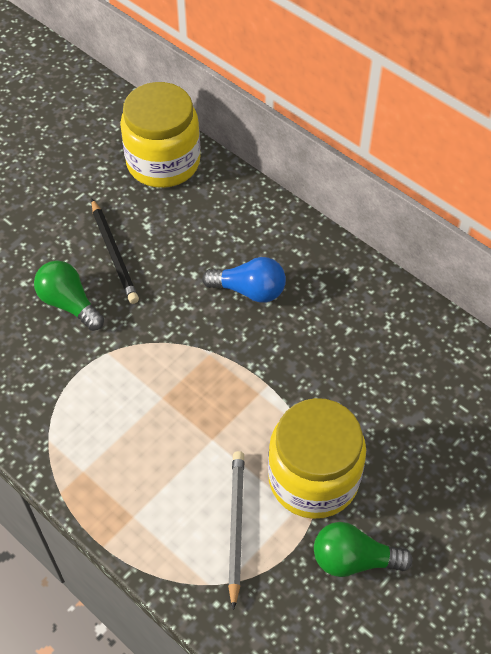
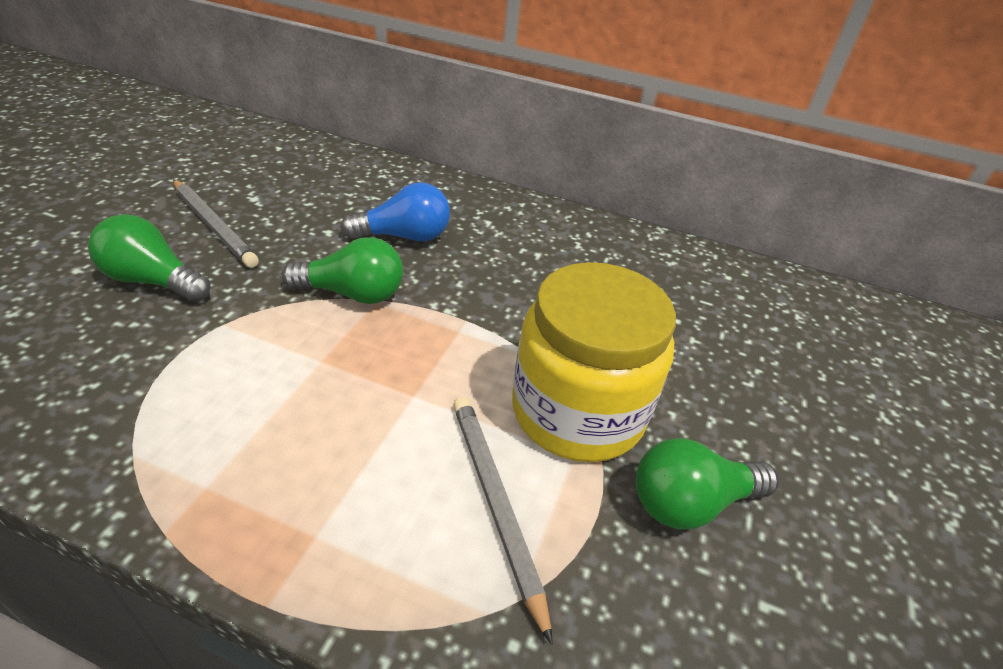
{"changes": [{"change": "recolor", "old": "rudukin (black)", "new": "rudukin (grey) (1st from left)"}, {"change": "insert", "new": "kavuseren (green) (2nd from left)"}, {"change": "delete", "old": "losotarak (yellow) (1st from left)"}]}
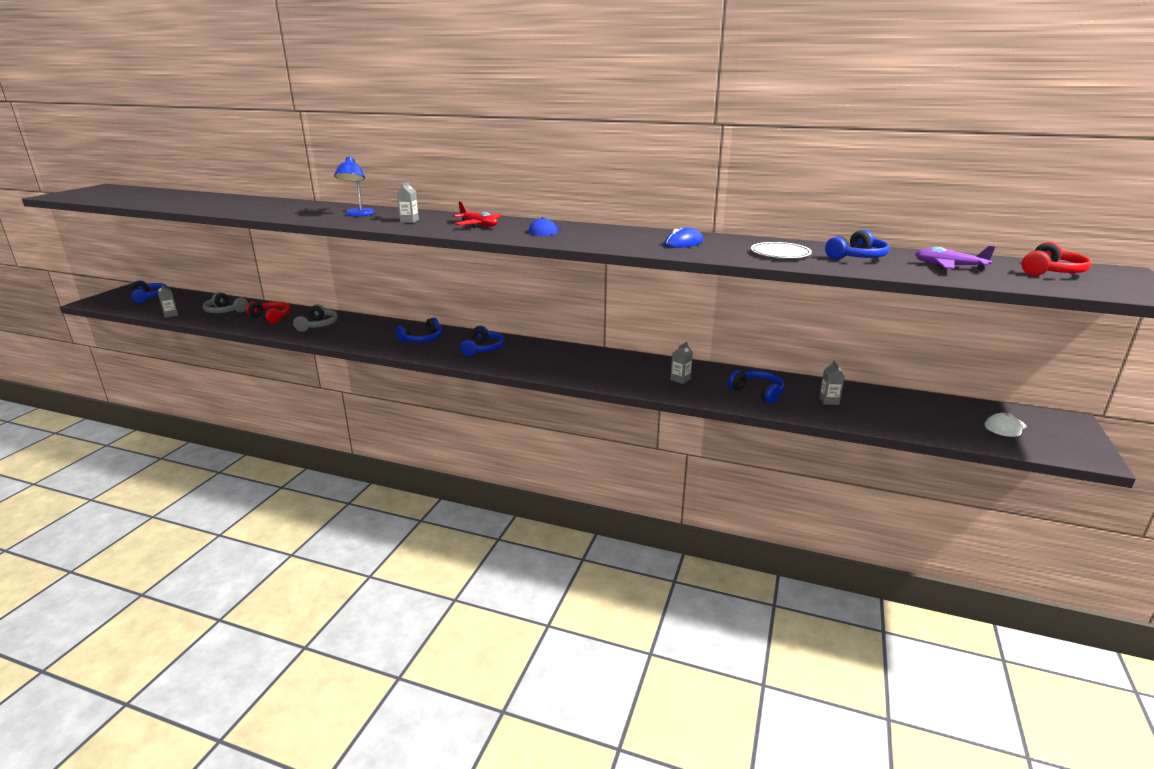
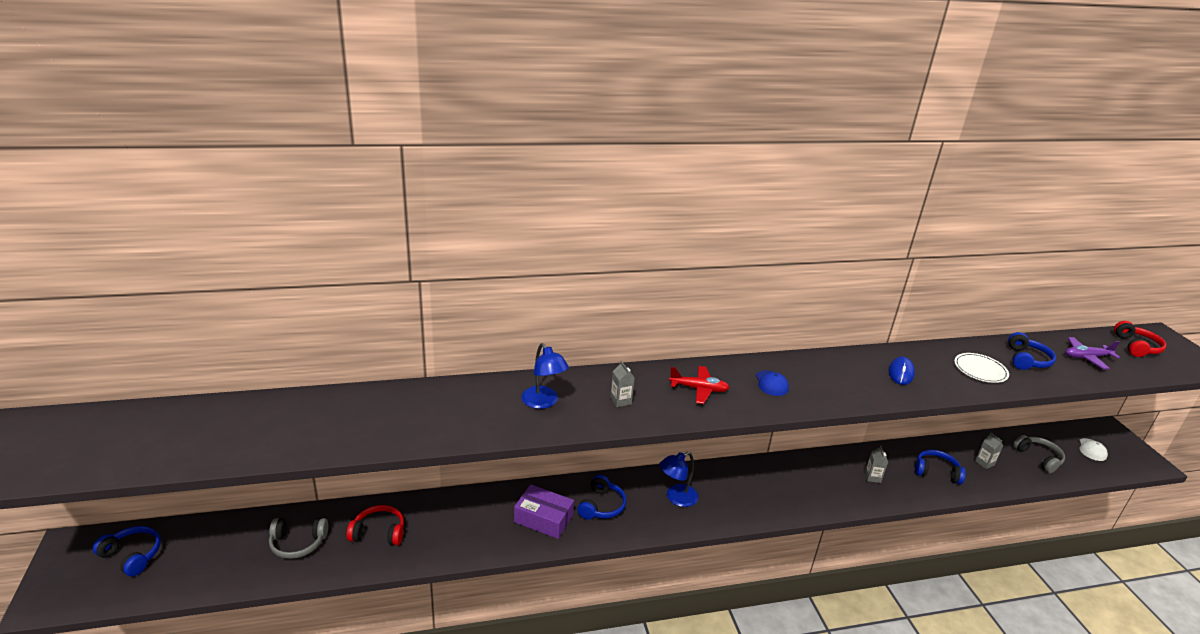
{"changes": [{"change": "insert", "new": "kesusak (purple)"}, {"change": "replace", "old": "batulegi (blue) (3rd from left)", "new": "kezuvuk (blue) (2nd from left)"}, {"change": "move", "old": "batulegi (grey) (2nd from left)"}, {"change": "delete", "old": "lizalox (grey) (1st from left)"}]}
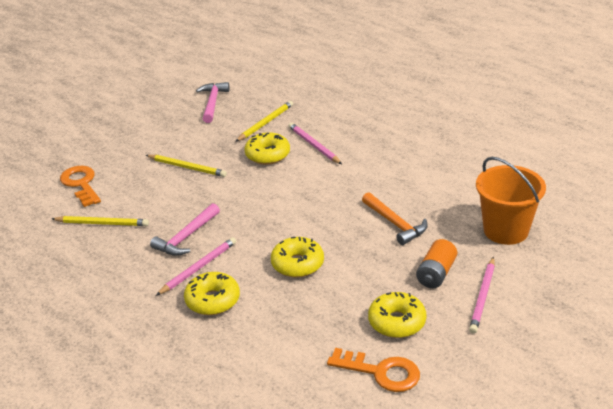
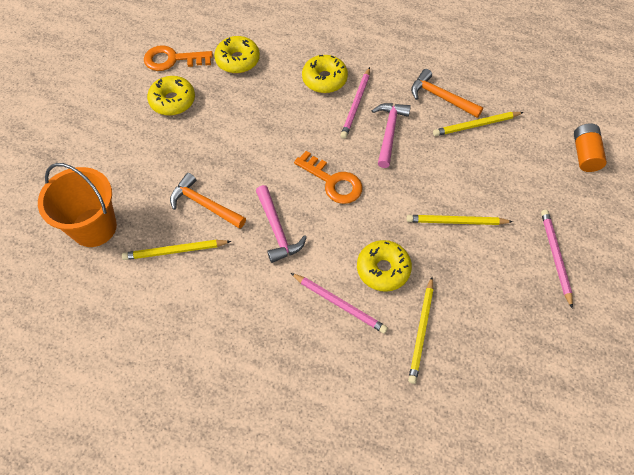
{"changes": [{"change": "insert", "new": "rudukin (yellow) (1st from left)"}, {"change": "move", "old": "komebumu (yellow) (3rd from left in the first image)", "new": "komebumu (yellow) (2nd from left)"}, {"change": "move", "old": "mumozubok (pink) (2nd from left in the first image)", "new": "mumozubok (pink) (1st from left)"}, {"change": "move", "old": "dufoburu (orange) (1st from left in the first image)", "new": "dufoburu (orange) (2nd from left)"}, {"change": "insert", "new": "mumozubok (orange) (2nd from left)"}, {"change": "move", "old": "rudukin (pink) (3rd from left)"}, {"change": "move", "old": "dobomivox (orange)"}]}
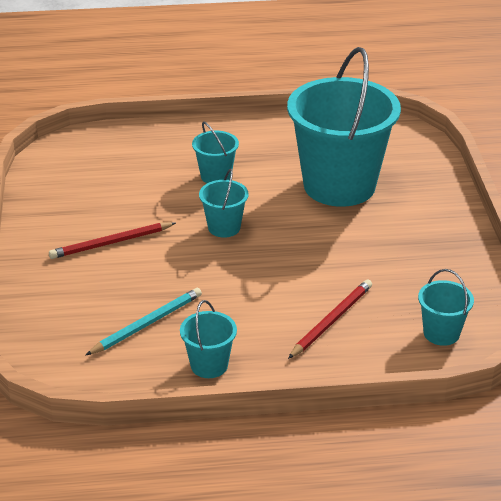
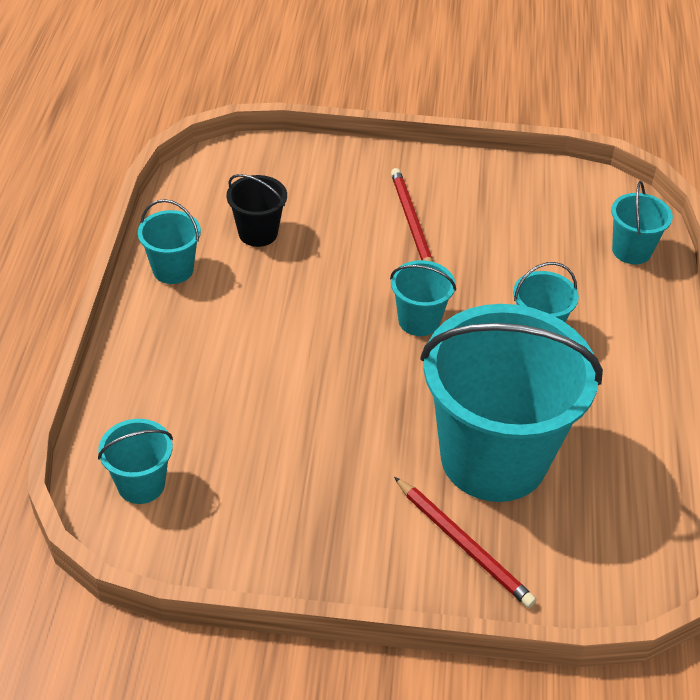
{"changes": [{"change": "replace", "old": "rudukin (turquoise)", "new": "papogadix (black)"}, {"change": "move", "old": "rudukin (red) (2nd from left)"}, {"change": "insert", "new": "papogadix (turquoise) (6th from left)"}]}
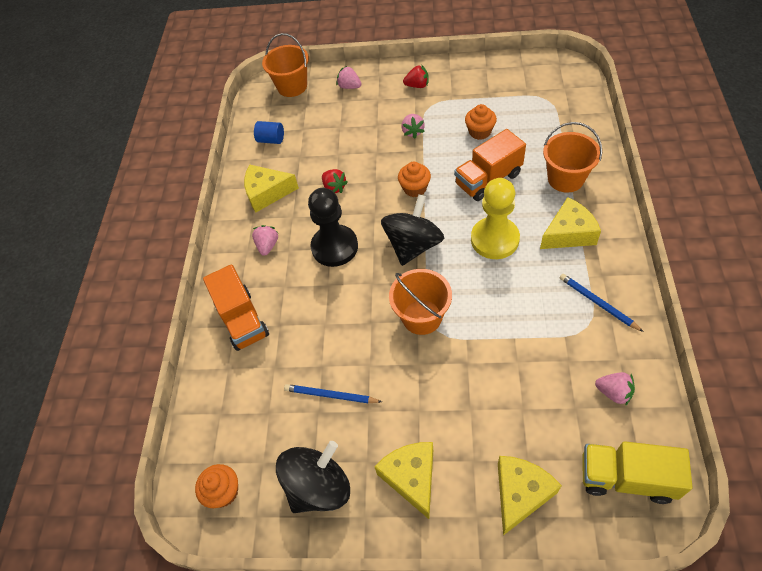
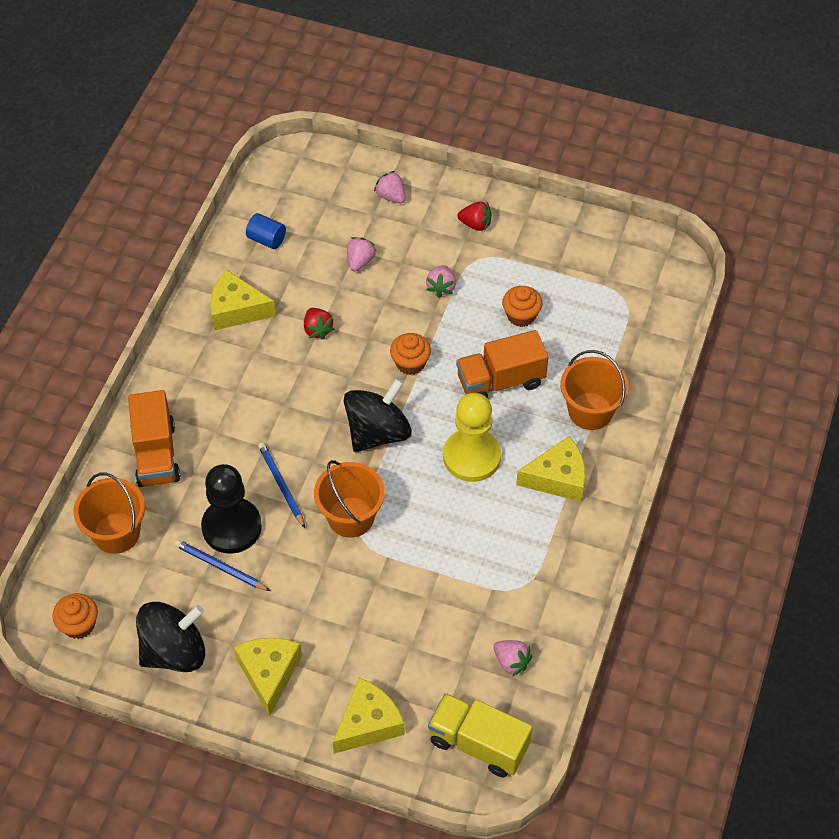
{"changes": [{"change": "move", "old": "papogadix (orange) (1st from left)"}, {"change": "move", "old": "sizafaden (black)"}, {"change": "move", "old": "rudukin (blue) (2nd from left)"}, {"change": "move", "old": "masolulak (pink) (1st from left)"}]}
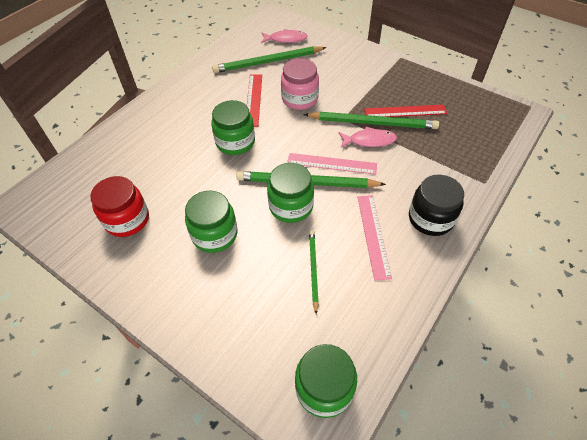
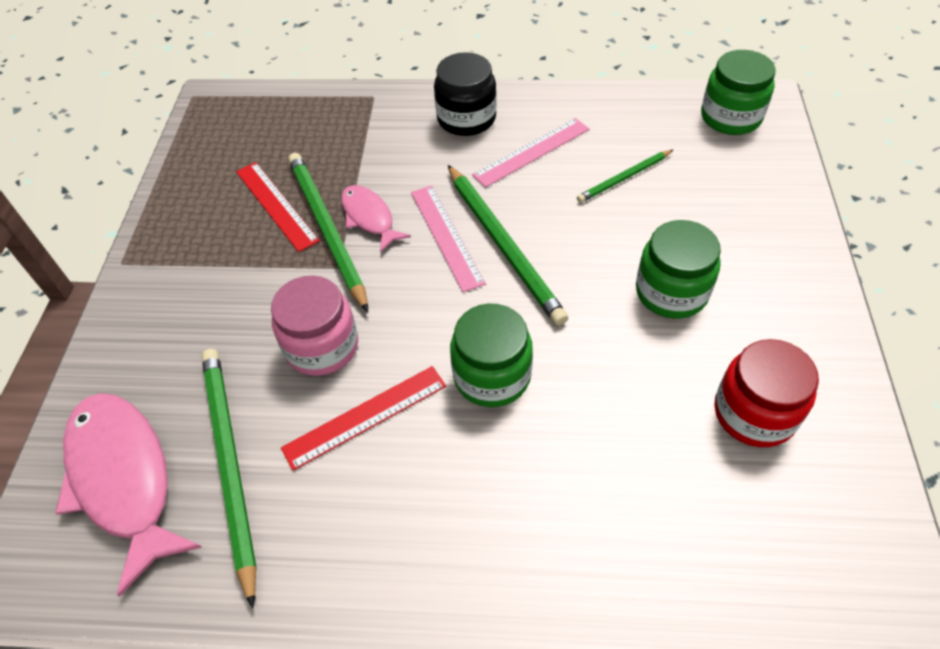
{"changes": [{"change": "resize", "old": "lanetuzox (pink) (1st from left)", "factor": 1.83}, {"change": "rotate", "old": "rudukin (green) (1st from left)", "degrees": -150}, {"change": "delete", "old": "losotarak (green) (3rd from left)"}]}
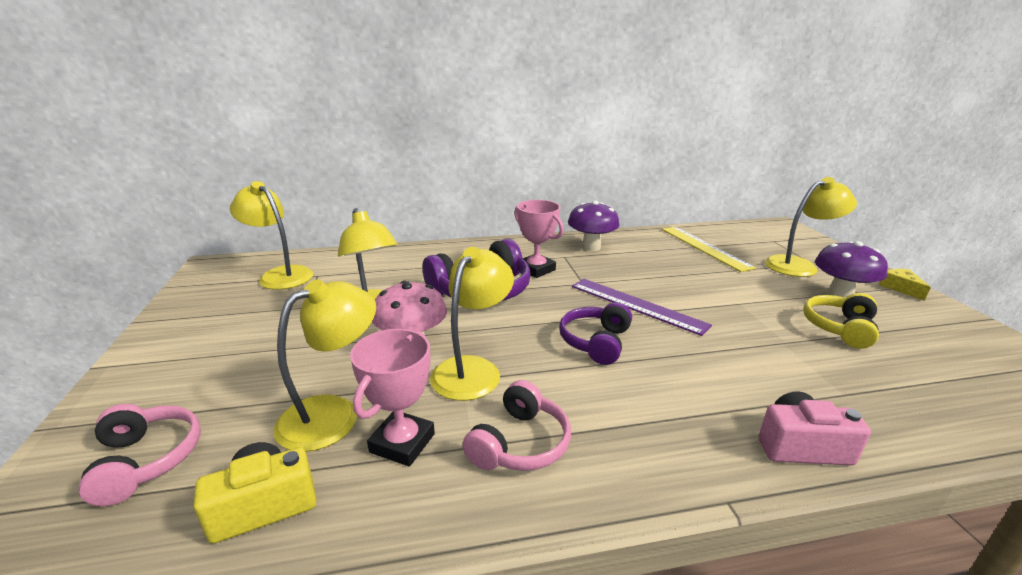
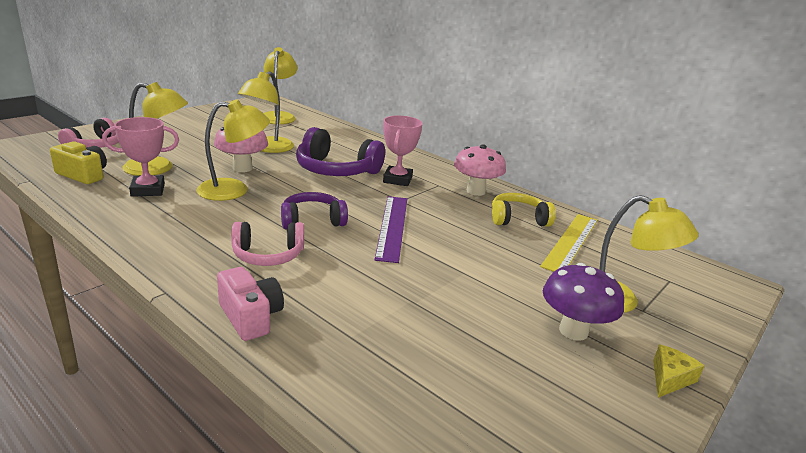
{"changes": [{"change": "move", "old": "batulegi (pink) (2nd from left)"}, {"change": "recolor", "old": "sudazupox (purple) (1st from left)", "new": "sudazupox (pink) (2nd from left)"}, {"change": "move", "old": "batulegi (yellow)"}]}
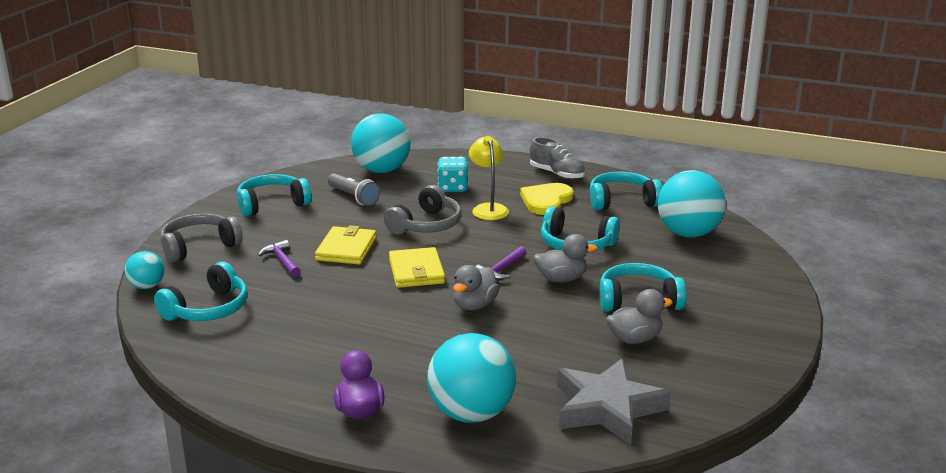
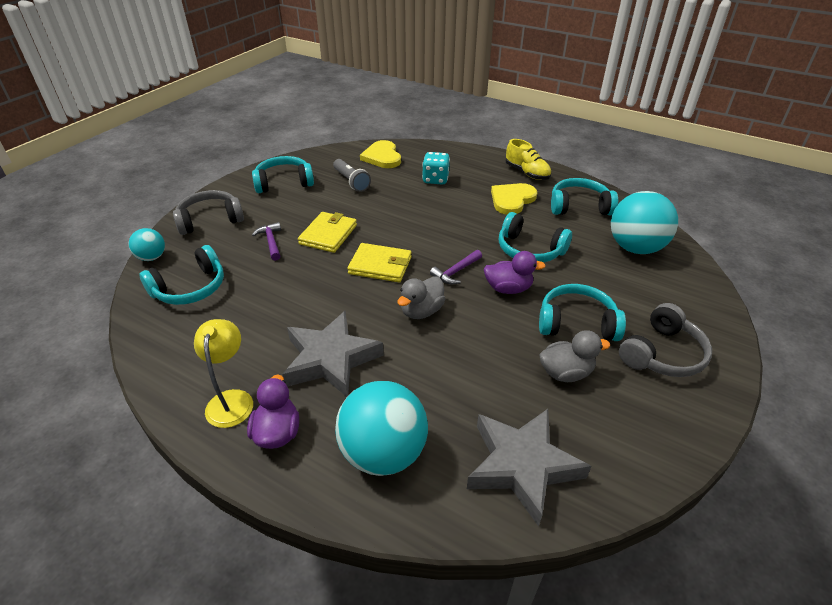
{"changes": [{"change": "move", "old": "kezuvuk (yellow)"}, {"change": "insert", "new": "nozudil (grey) (1st from left)"}, {"change": "rotate", "old": "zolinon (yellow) (2nd from left)", "degrees": -75}, {"change": "replace", "old": "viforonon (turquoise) (2nd from left)", "new": "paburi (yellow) (1st from left)"}, {"change": "recolor", "old": "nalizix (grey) (2nd from left)", "new": "nalizix (purple) (2nd from left)"}, {"change": "recolor", "old": "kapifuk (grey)", "new": "kapifuk (yellow)"}, {"change": "move", "old": "batulegi (grey) (2nd from left)"}]}
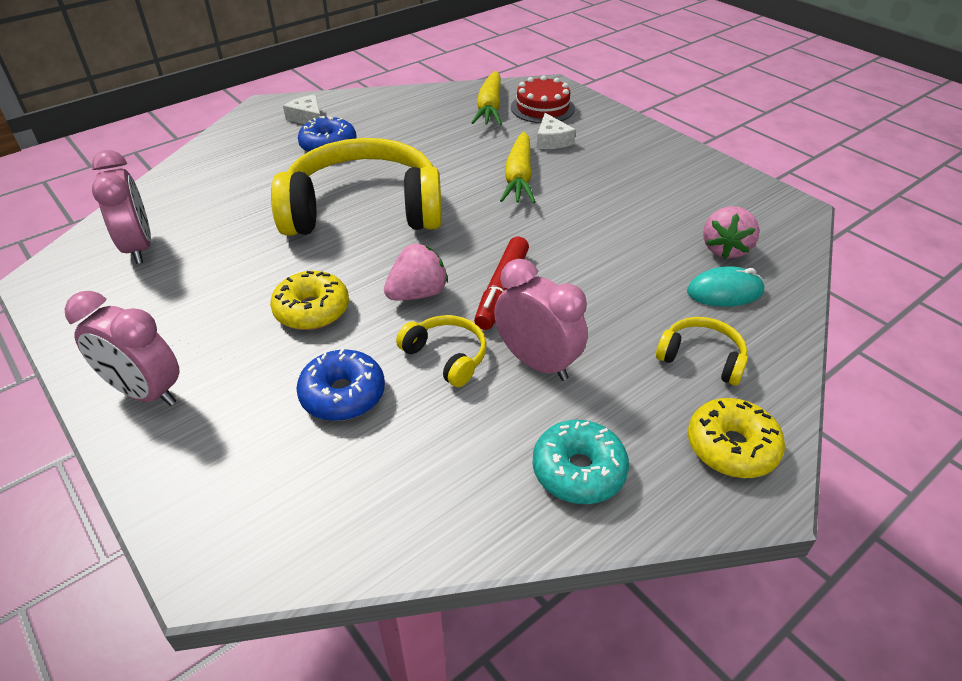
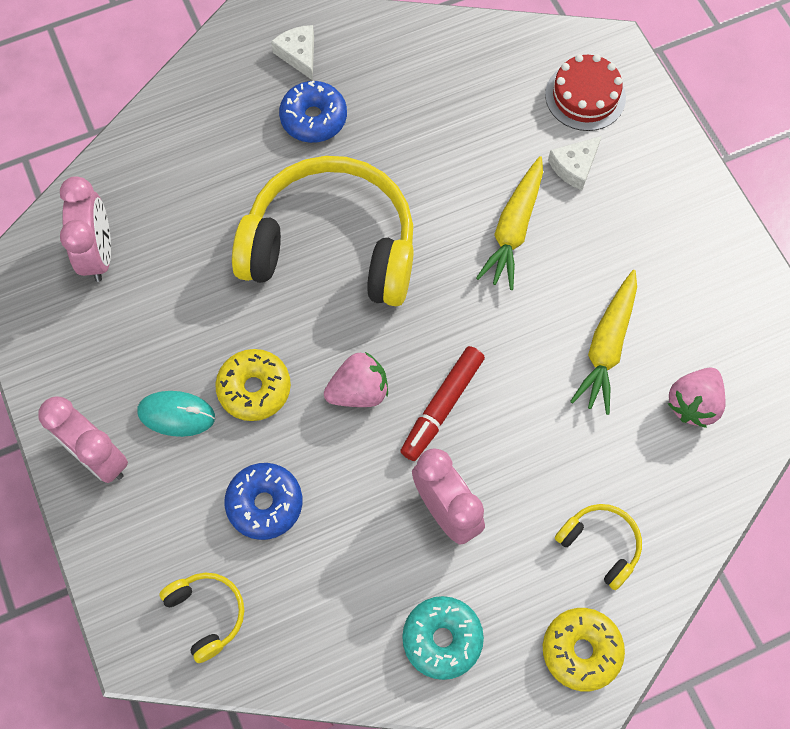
{"changes": [{"change": "move", "old": "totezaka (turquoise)"}, {"change": "move", "old": "batulegi (yellow) (2nd from left in the first image)", "new": "batulegi (yellow) (1st from left)"}, {"change": "rotate", "old": "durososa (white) (2nd from left)", "degrees": 45}, {"change": "move", "old": "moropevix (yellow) (1st from left in the first image)", "new": "moropevix (yellow) (2nd from left)"}]}
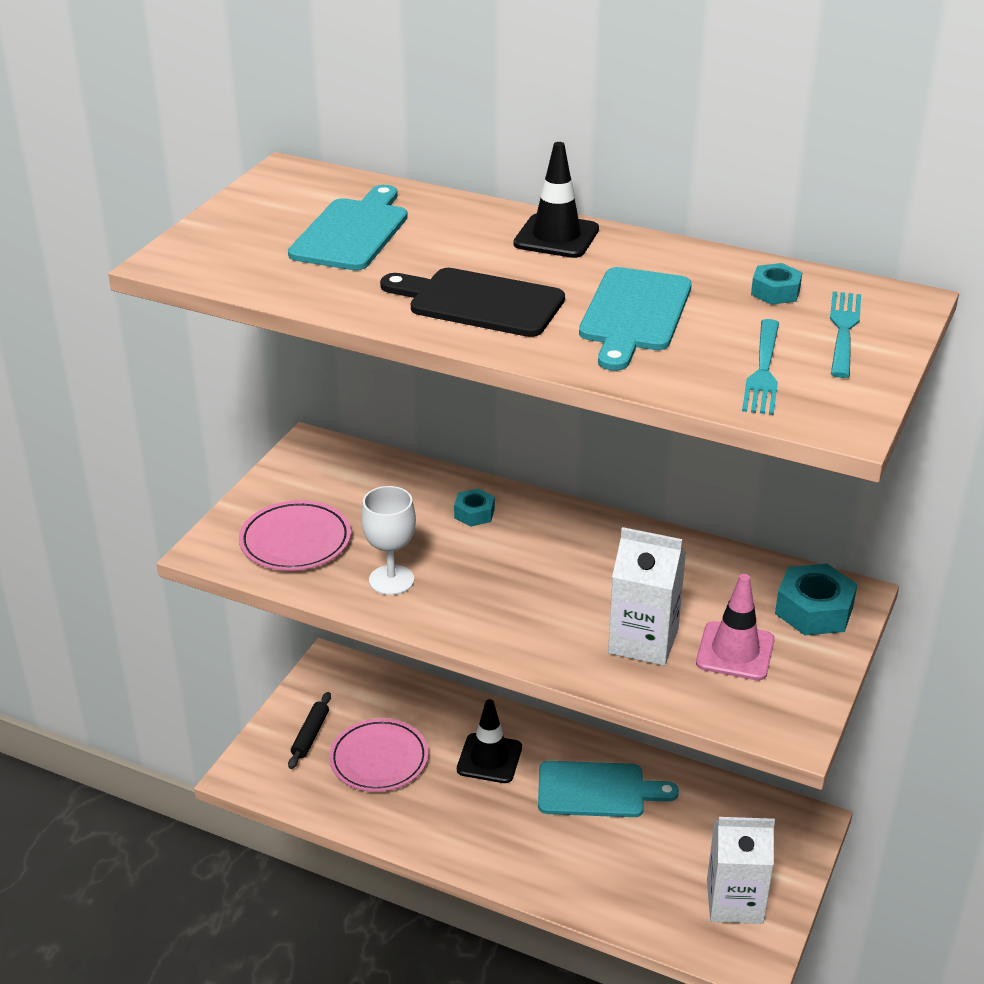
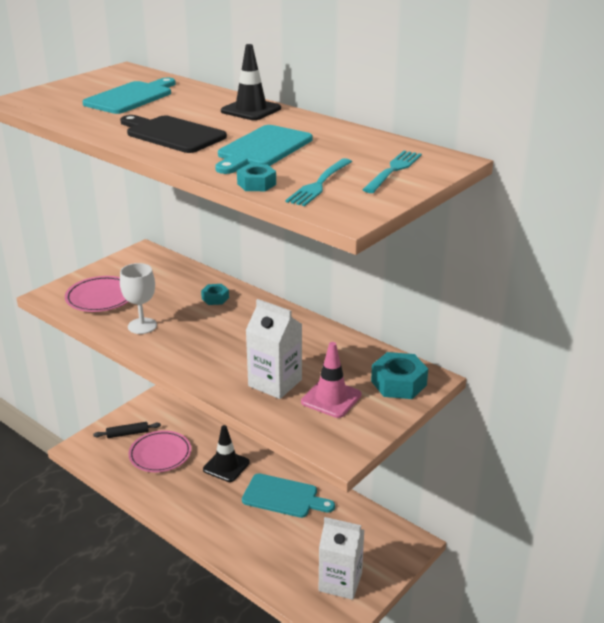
{"changes": [{"change": "rotate", "old": "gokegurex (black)", "degrees": 45}, {"change": "move", "old": "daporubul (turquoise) (2nd from left)"}]}
